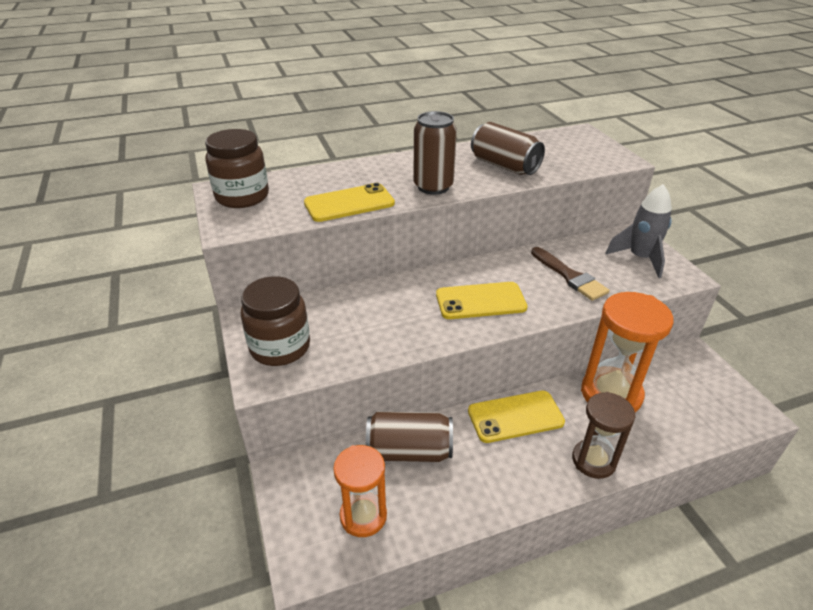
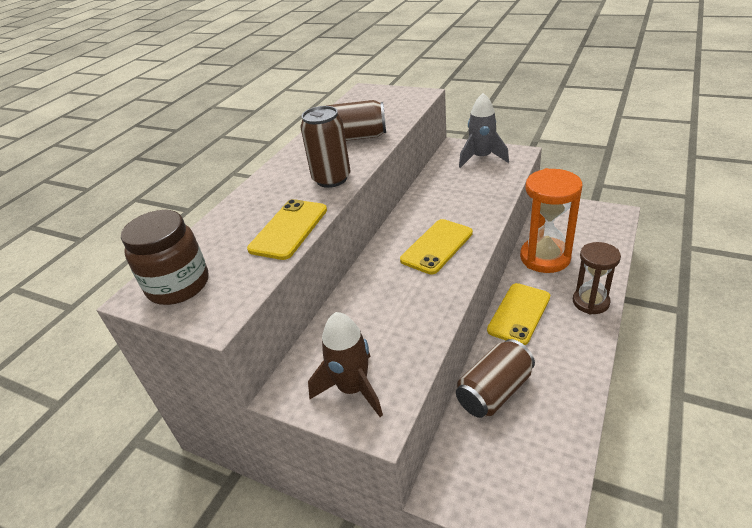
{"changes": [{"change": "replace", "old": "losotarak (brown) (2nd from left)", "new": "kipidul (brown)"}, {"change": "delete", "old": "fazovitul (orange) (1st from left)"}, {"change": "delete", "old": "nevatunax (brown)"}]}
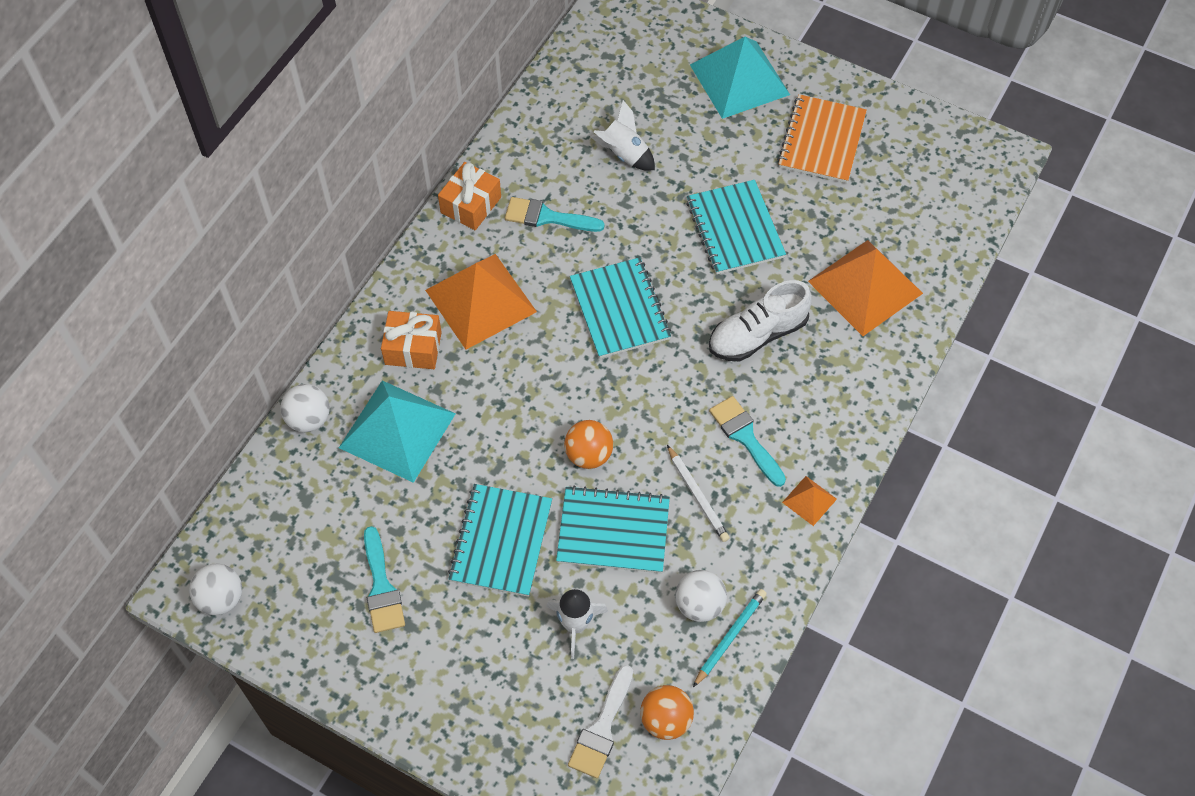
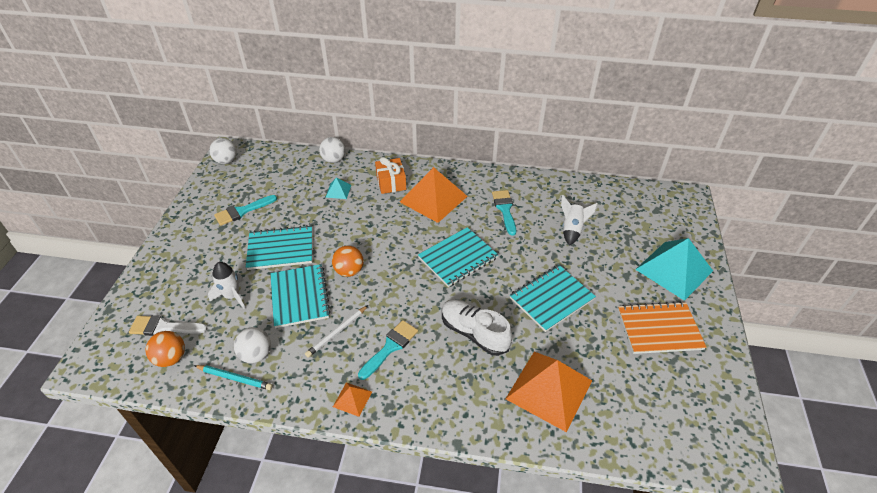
{"changes": [{"change": "resize", "old": "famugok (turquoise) (1st from left)", "factor": 0.45}, {"change": "delete", "old": "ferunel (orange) (2nd from left)"}]}
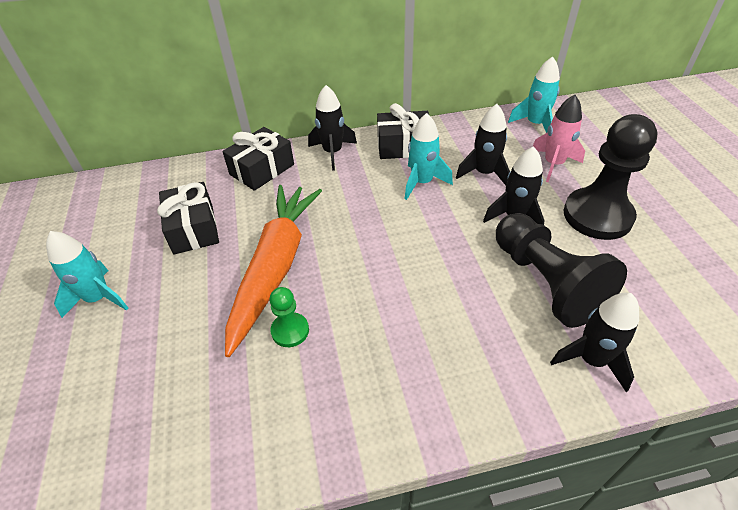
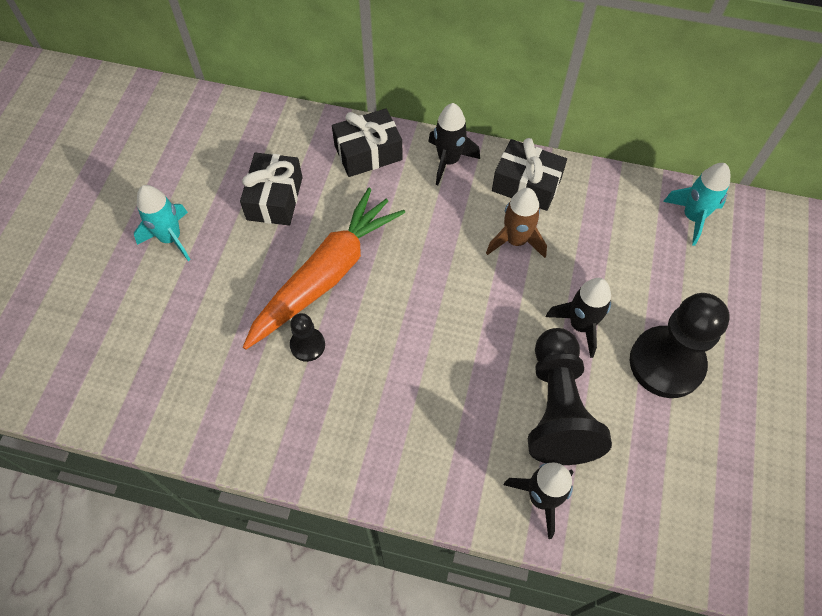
{"changes": [{"change": "recolor", "old": "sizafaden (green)", "new": "sizafaden (black) (1st from left)"}, {"change": "recolor", "old": "kipidul (turquoise) (2nd from left)", "new": "kipidul (brown)"}, {"change": "delete", "old": "kipidul (black) (2nd from left)"}, {"change": "delete", "old": "kipidul (pink)"}]}
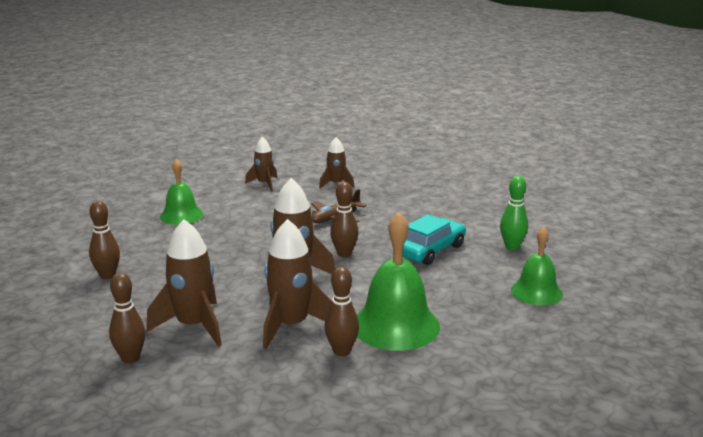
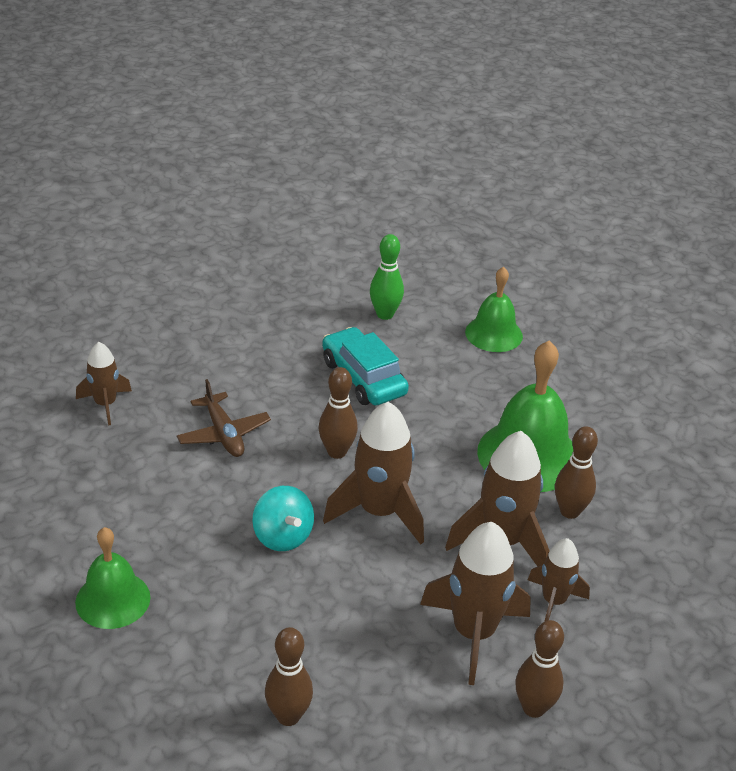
{"changes": [{"change": "insert", "new": "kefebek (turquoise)"}, {"change": "move", "old": "kipidul (brown) (2nd from left in the first image)", "new": "kipidul (brown) (5th from left)"}]}
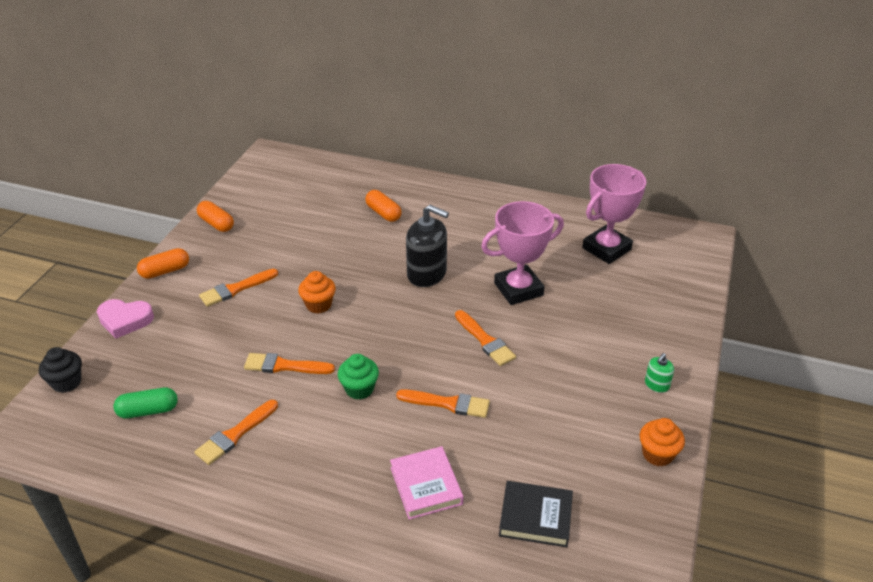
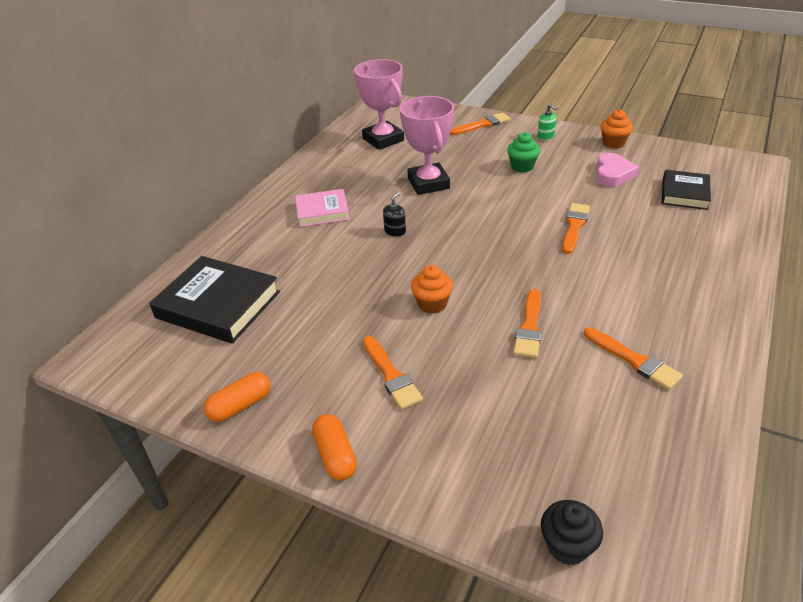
{"changes": [{"change": "insert", "new": "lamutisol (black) (1st from left)"}, {"change": "move", "old": "lamutisol (pink)"}, {"change": "resize", "old": "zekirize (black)", "factor": 0.47}, {"change": "move", "old": "nevatunax (orange) (5th from left in the first image)", "new": "nevatunax (orange) (2nd from left)"}, {"change": "move", "old": "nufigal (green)"}, {"change": "move", "old": "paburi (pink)"}, {"change": "delete", "old": "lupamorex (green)"}, {"change": "delete", "old": "lupamorex (orange) (3rd from left)"}]}
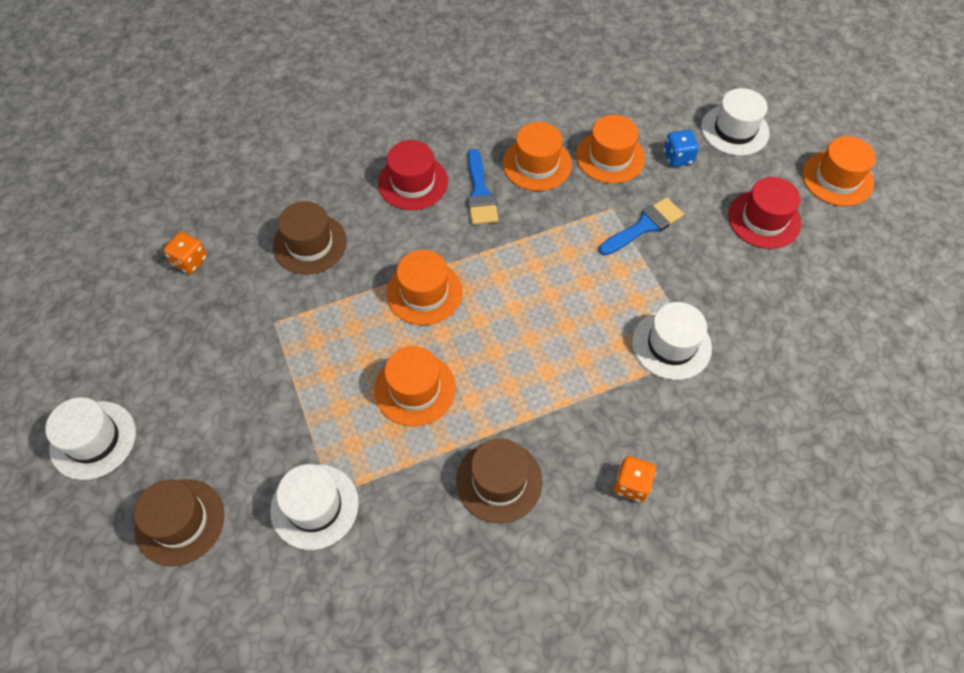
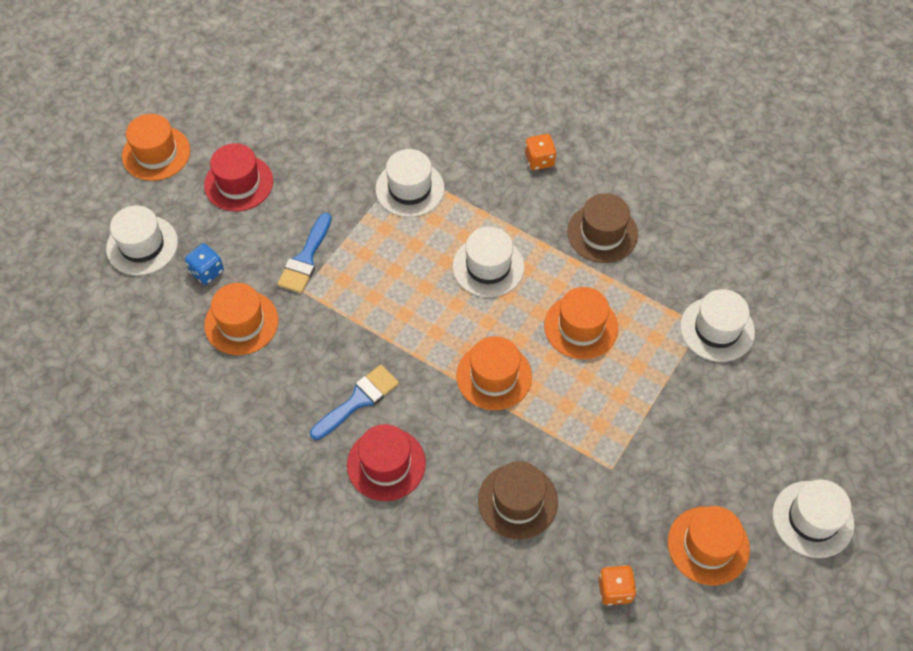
{"changes": [{"change": "rotate", "old": "nevatunax (blue) (2nd from left in the first image)", "degrees": -90}, {"change": "insert", "new": "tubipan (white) (3rd from left)"}, {"change": "move", "old": "tubipan (orange) (3rd from left in the first image)", "new": "tubipan (orange) (5th from left)"}, {"change": "delete", "old": "tubipan (brown) (1st from left)"}]}
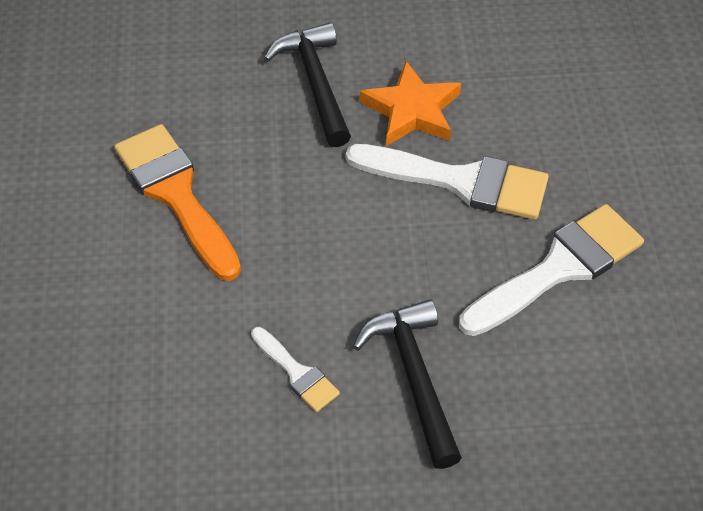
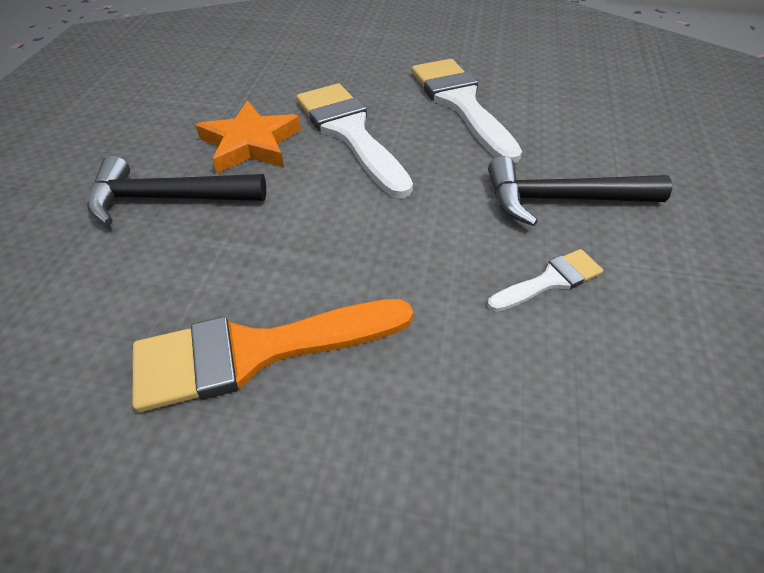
{"changes": [{"change": "rotate", "old": "nevatunax (white) (2nd from left in the first image)", "degrees": -60}]}
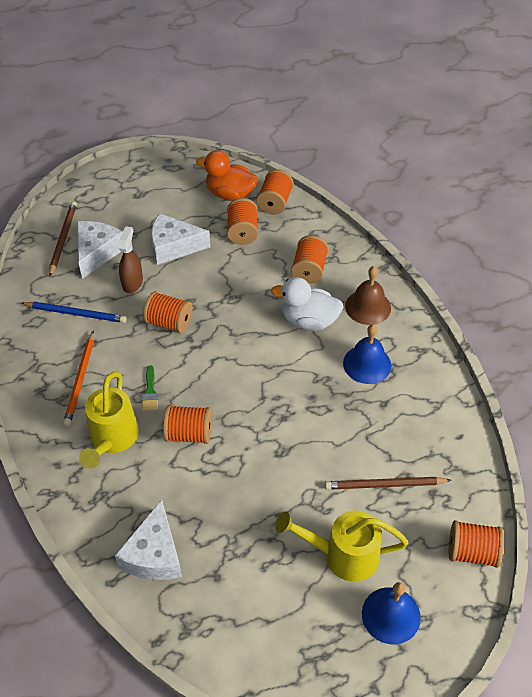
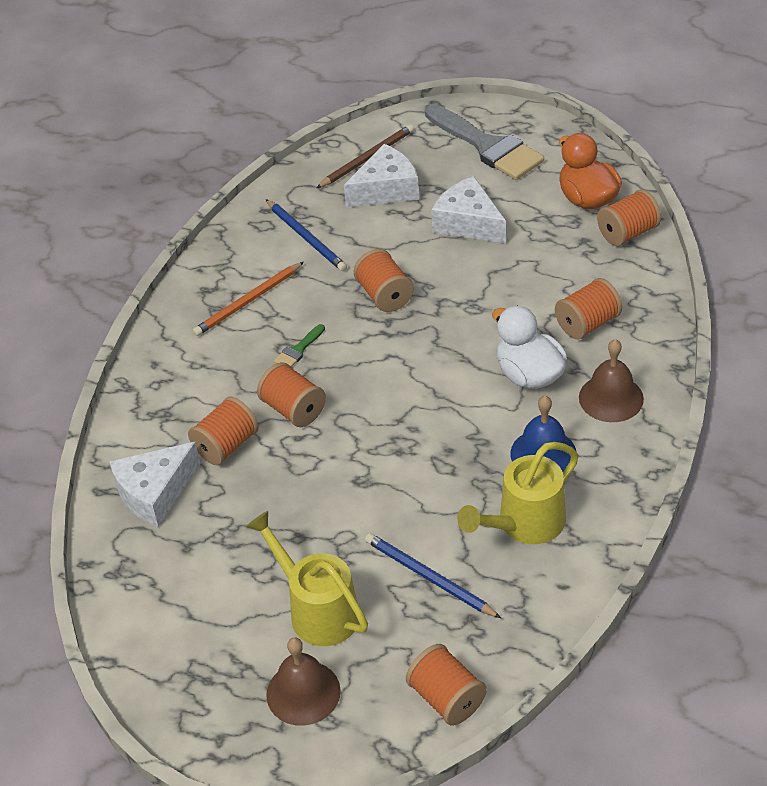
{"changes": [{"change": "move", "old": "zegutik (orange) (3rd from left in the first image)", "new": "zegutik (orange) (1st from left)"}, {"change": "recolor", "old": "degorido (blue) (2nd from left)", "new": "degorido (brown) (1st from left)"}, {"change": "recolor", "old": "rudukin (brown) (2nd from left)", "new": "rudukin (blue) (2nd from left)"}, {"change": "insert", "new": "nevatunax (grey)"}, {"change": "move", "old": "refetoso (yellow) (1st from left in the first image)", "new": "refetoso (yellow) (2nd from left)"}, {"change": "delete", "old": "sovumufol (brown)"}]}
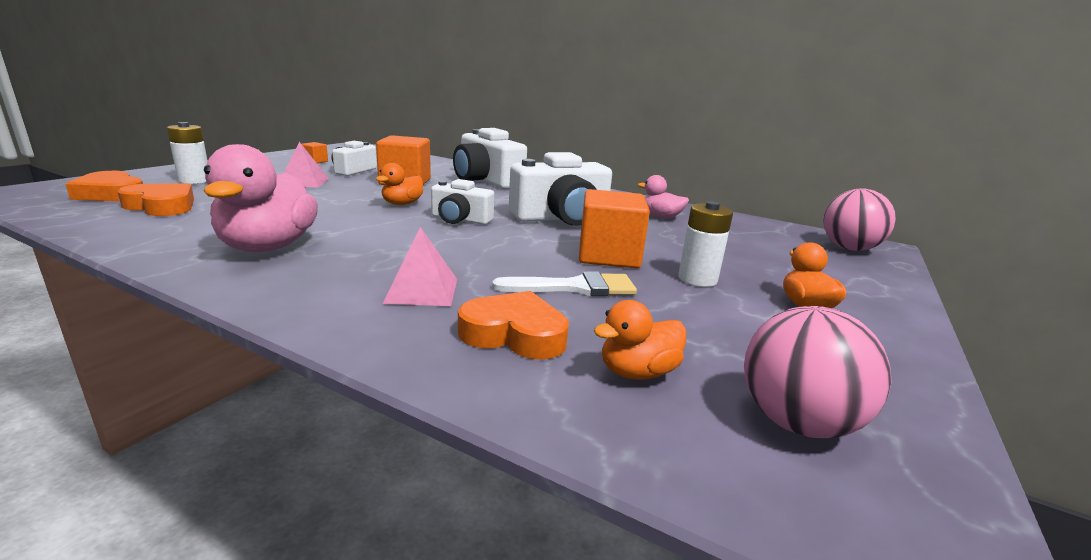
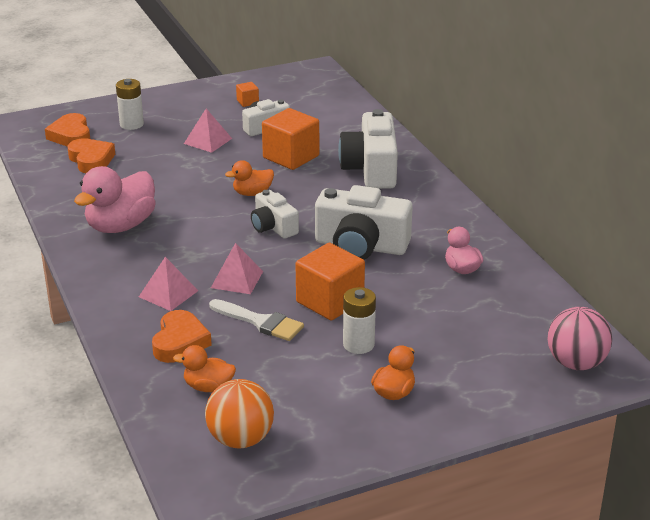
{"changes": [{"change": "rotate", "old": "paburi (orange) (3rd from left)", "degrees": 45}, {"change": "recolor", "old": "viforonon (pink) (1st from left)", "new": "viforonon (orange)"}, {"change": "insert", "new": "famugok (pink) (3rd from left)"}]}
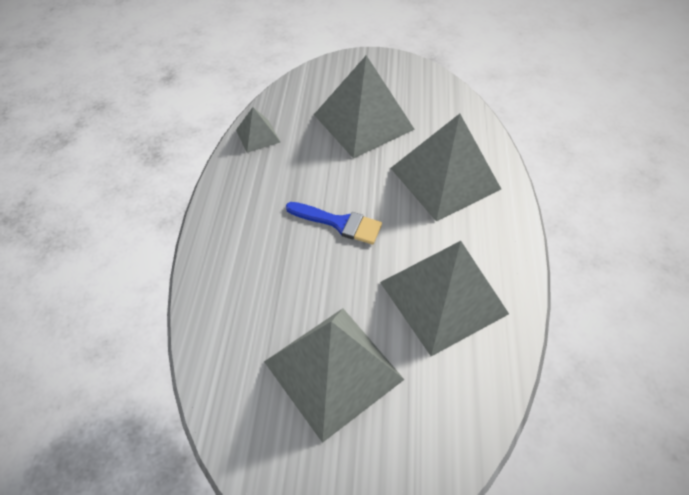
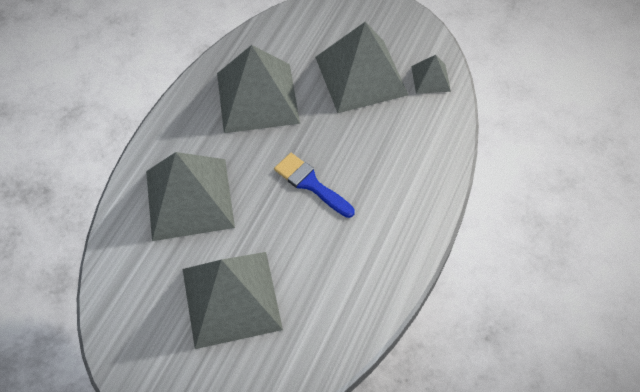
{"changes": [{"change": "move", "old": "famugok (grey) (1st from left in the first image)", "new": "famugok (grey) (5th from left)"}]}
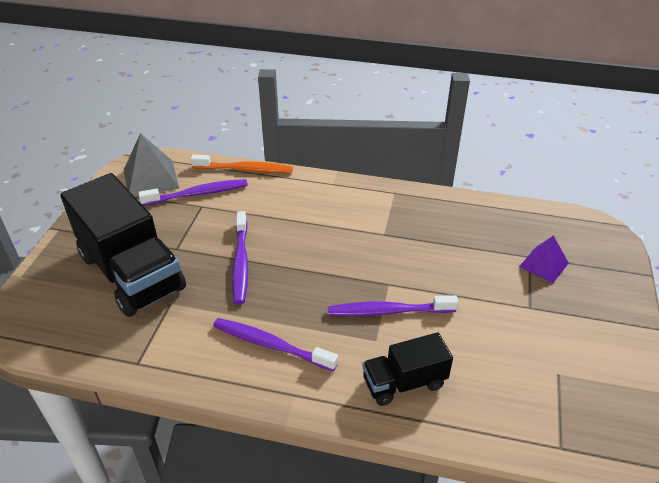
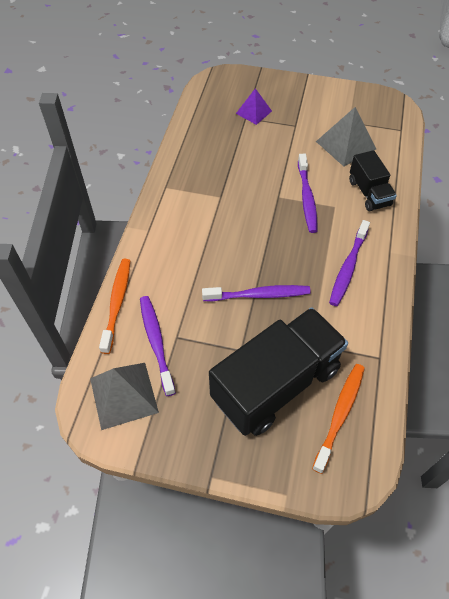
{"changes": [{"change": "insert", "new": "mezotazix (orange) (2nd from left)"}, {"change": "insert", "new": "famugok (grey) (2nd from left)"}]}
